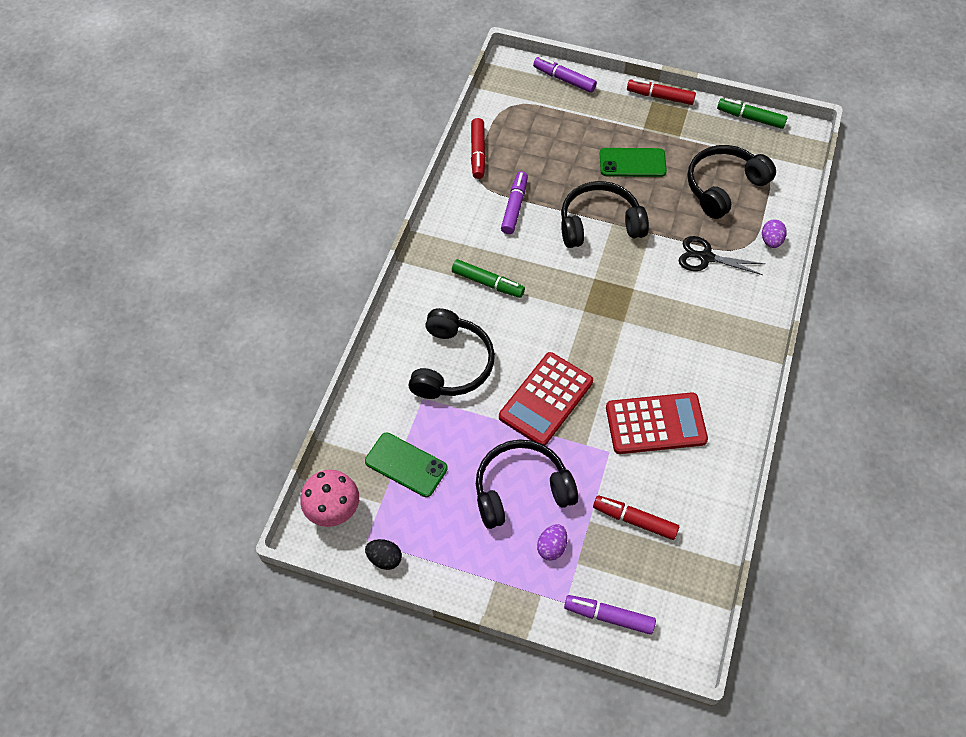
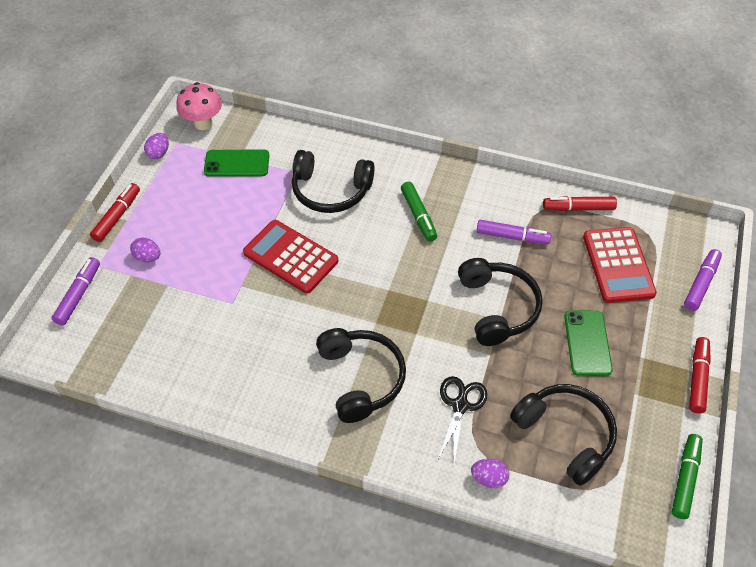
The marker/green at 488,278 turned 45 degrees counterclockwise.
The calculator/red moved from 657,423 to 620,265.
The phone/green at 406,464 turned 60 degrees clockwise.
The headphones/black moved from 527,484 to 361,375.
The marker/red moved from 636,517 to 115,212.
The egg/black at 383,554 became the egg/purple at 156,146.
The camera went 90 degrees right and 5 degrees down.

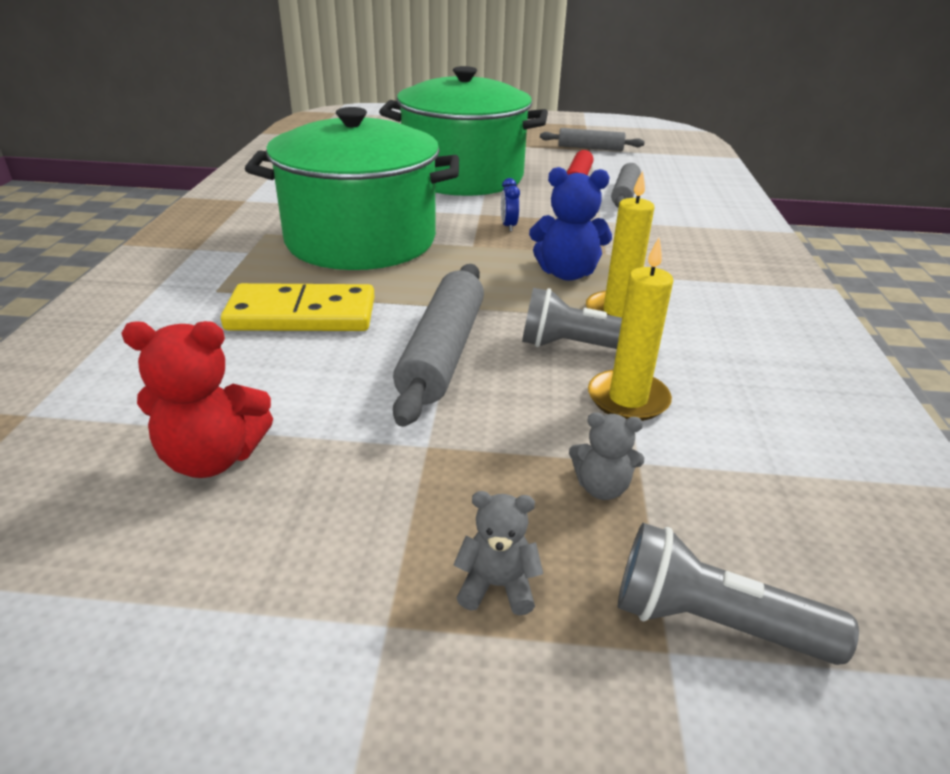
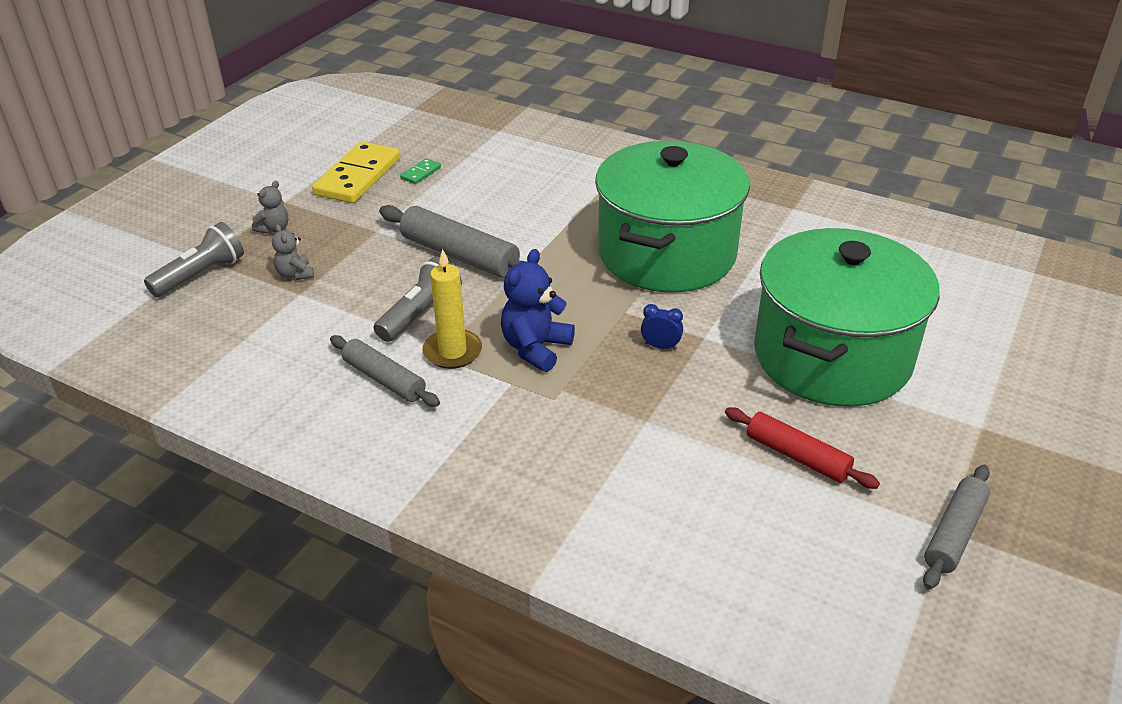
The rolling pin/grey moved from 626,185 to 385,371.
The candle/yellow at 631,329 disappeared.
The domino/yellow moved from 298,307 to 356,172.
The teddy bear/red at 197,399 was replaced by the domino/green at 420,171.
The teddy bear/grey at 606,456 turned 60 degrees counterclockwise.
The camera went 115 degrees right and 5 degrees up.

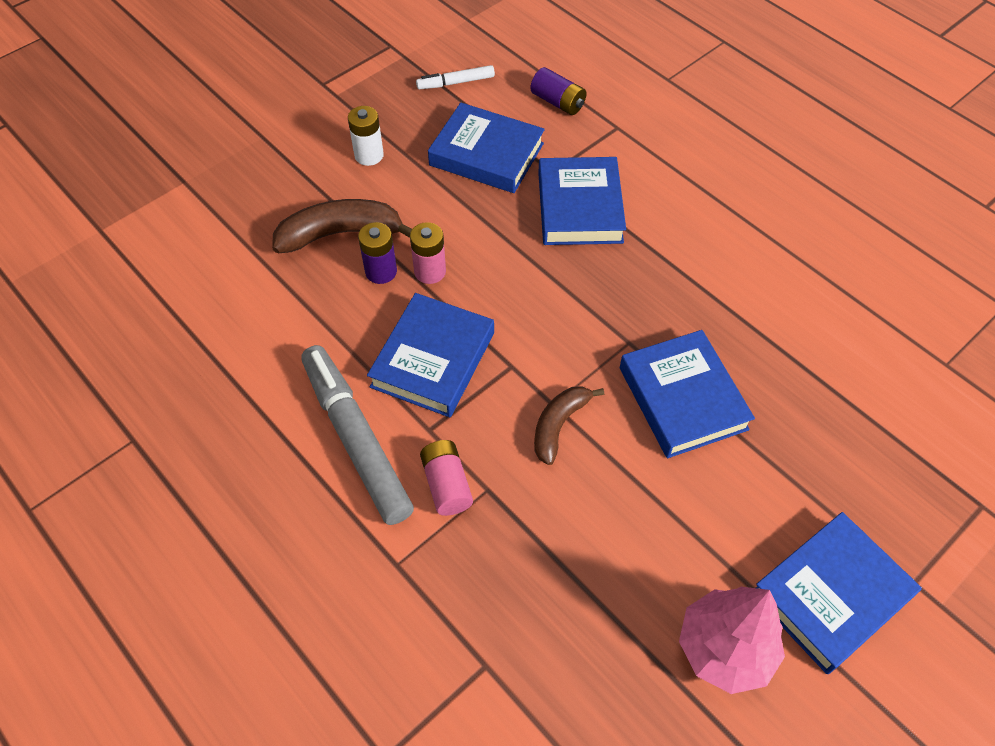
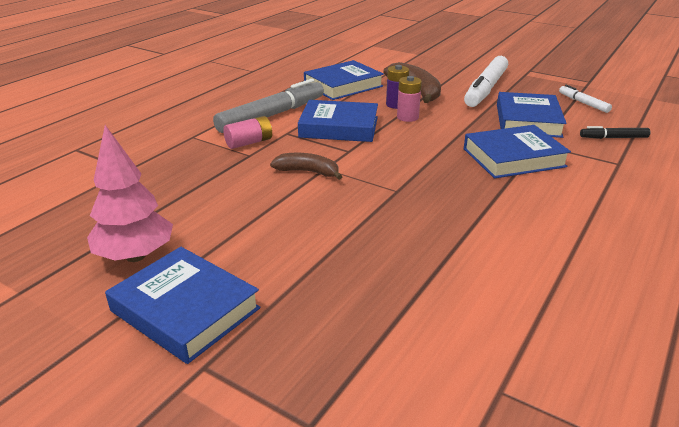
The battery/purple at 558,91 was replaced by the marker/black at 615,132.
The battery/white at 366,136 was replaced by the marker/white at 486,81.
The book/blue moved from 687,394 to 344,80.
The camera went 75 degrees right and 25 degrees down.

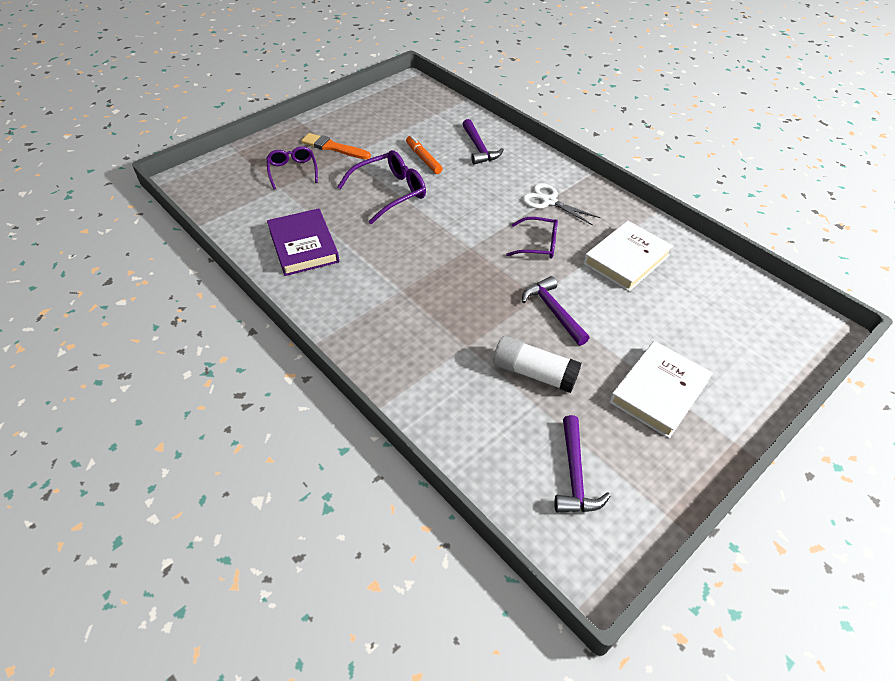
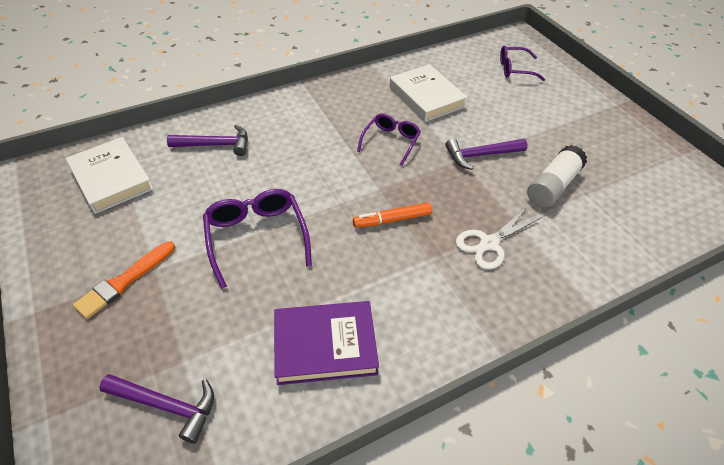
The marker/orange moved from 424,154 to 392,215.
The glasses/purple moved from 292,167 to 522,63.
The scissors/white moved from 561,204 to 498,238.
The book/white moved from 661,389 to 110,175.
The hammer/purple moved from 582,463 to 156,409.
The camera went 75 degrees left and 0 degrees up.

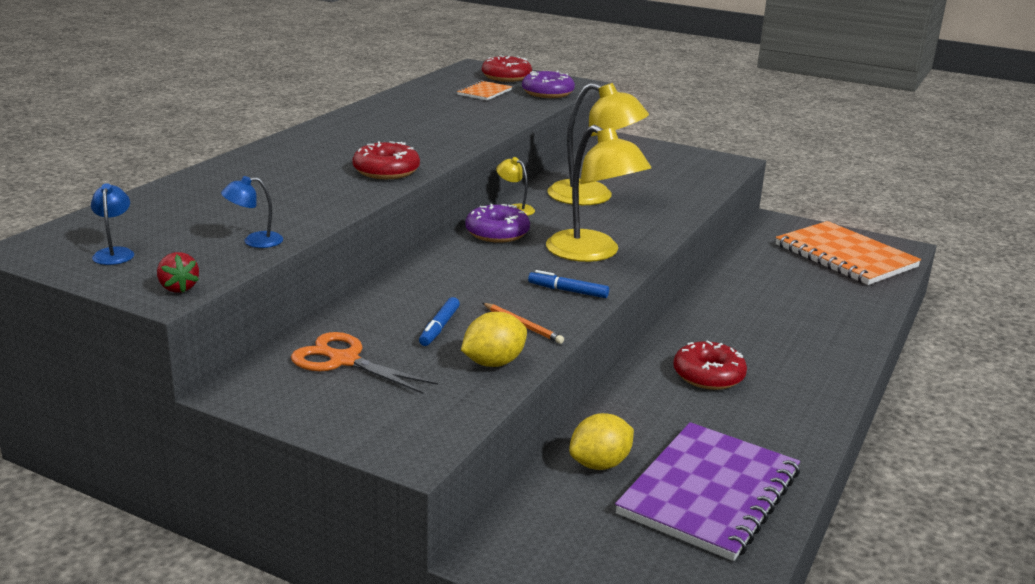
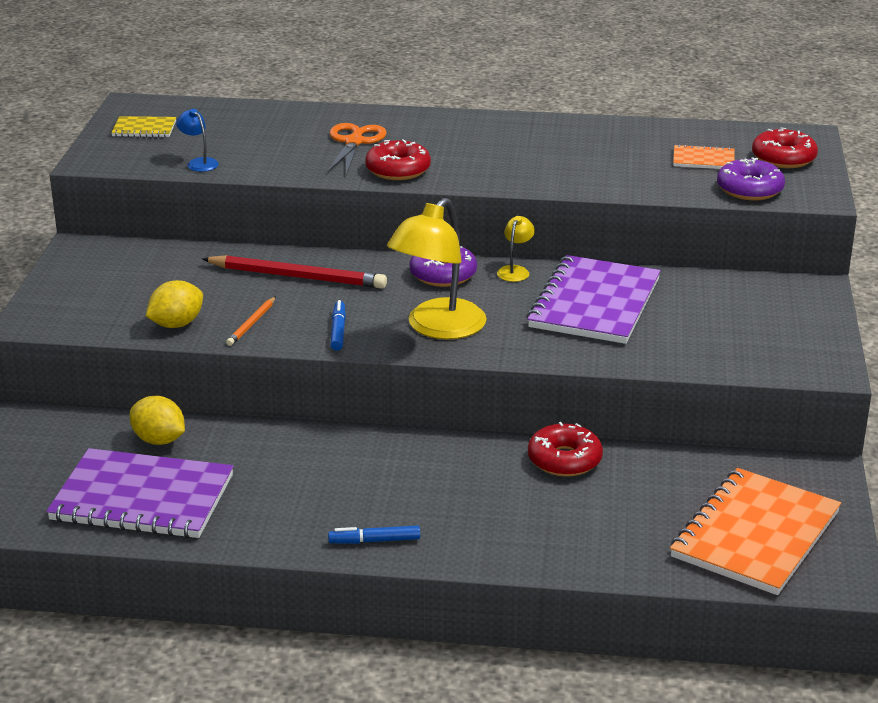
The lamp/yellow at 598,144 was replaced by the notebook/purple at 594,299.
The lamp/blue at 112,224 was replaced by the notebook/yellow at 143,126.
The strawberry/red at 178,272 disappeared.
The marker/blue moved from 439,321 to 374,534.
The lemon/yellow at 494,339 turned 75 degrees counterclockwise.
The scissors/orange moved from 364,363 to 357,149.
The donut/red moved from 710,365 to 565,449.
The pencil/red at 294,272 appeared.
The camera went 70 degrees right and 5 degrees up.

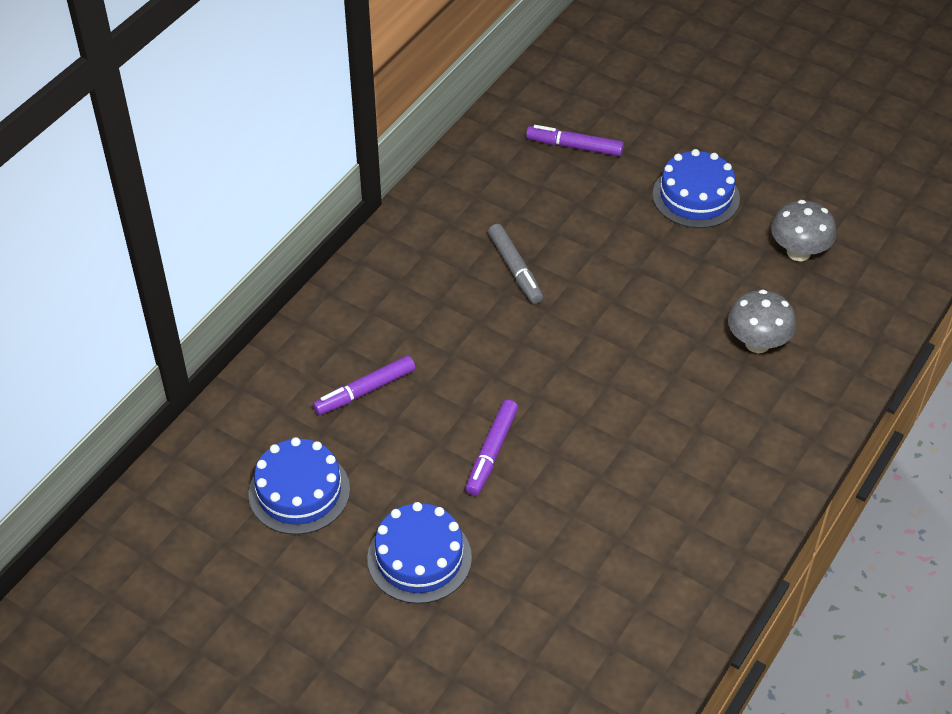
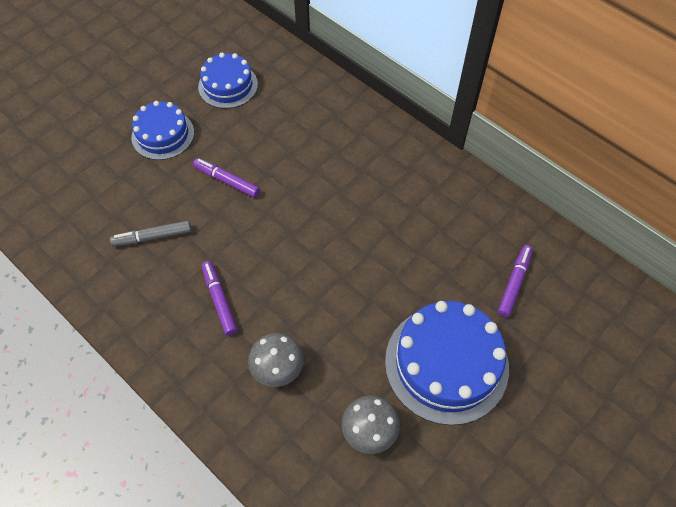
The cake/blue at 696,188 changed to 1.64 times the size.
The marker/grey moved from 515,264 to 150,234.
The marker/purple moved from 364,385 to 220,298.
The camera went 100 degrees right and 10 degrees up.

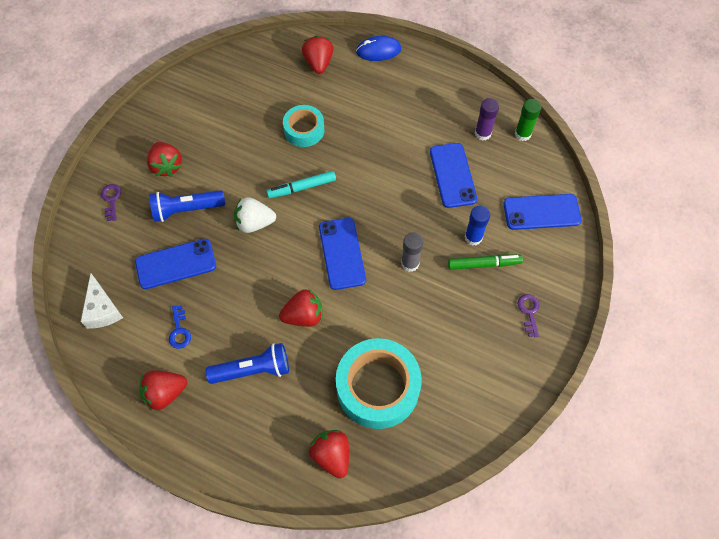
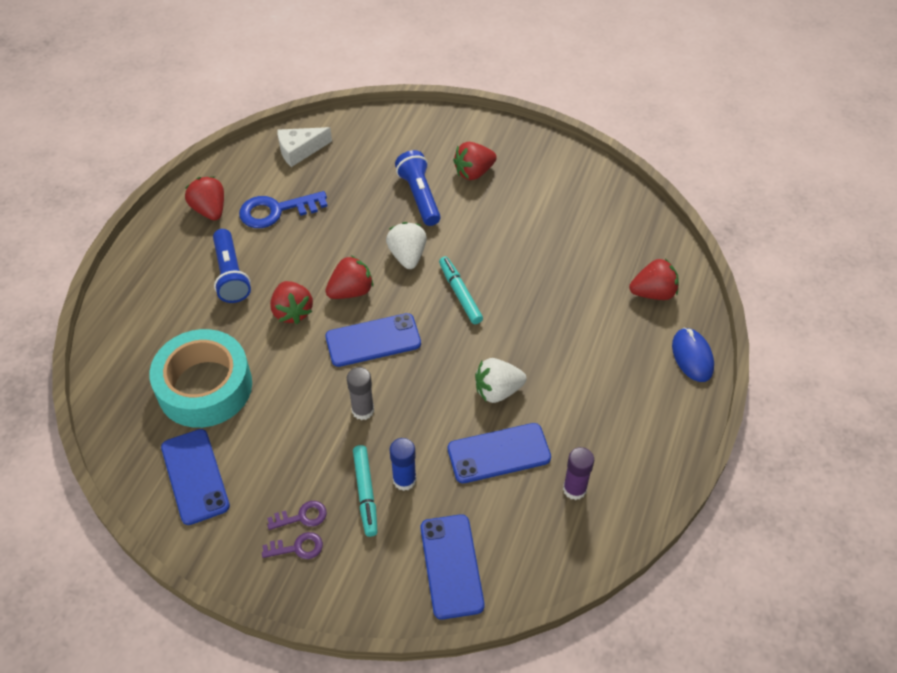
The glue stick/green at 528,120 disappeared.
The tape/turquoise at 304,126 disappeared.
The key/purple moved from 111,202 to 297,515.
The phone/blue moved from 175,264 to 195,477.
The marker/green at 485,262 became the marker/turquoise at 365,491.
The key/blue at 180,327 changed to 1.84 times the size.
The strawberry/red moved from 329,454 to 349,277.
The strawberry/white at 501,380 appeared.
The camera went 85 degrees right and 10 degrees down.

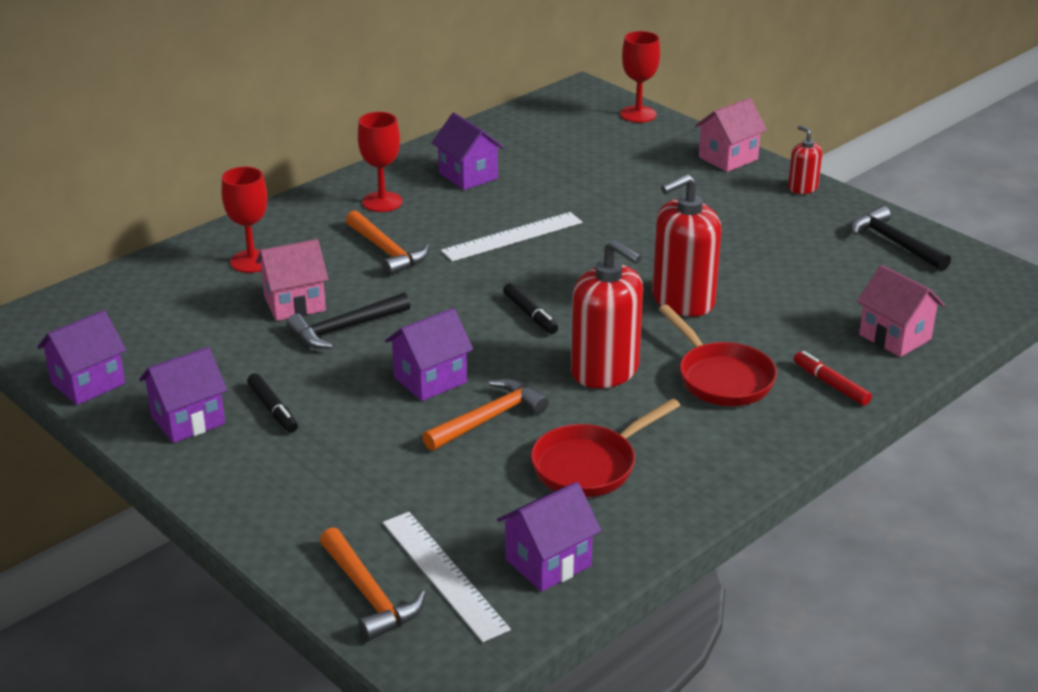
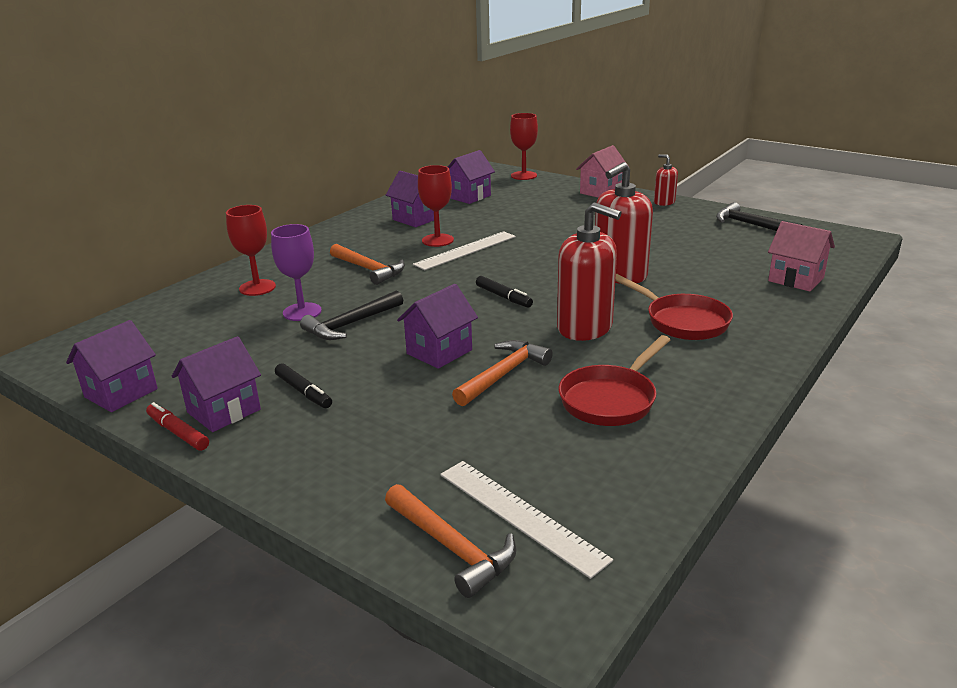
The goblet/red moved from 380,162 to 436,206.
The house/pink at 292,280 was replaced by the goblet/purple at 296,272.
The marker/red moved from 833,378 to 177,426.
The house/purple moved from 549,537 to 471,177.
The camera went 10 degrees left and 5 degrees down.

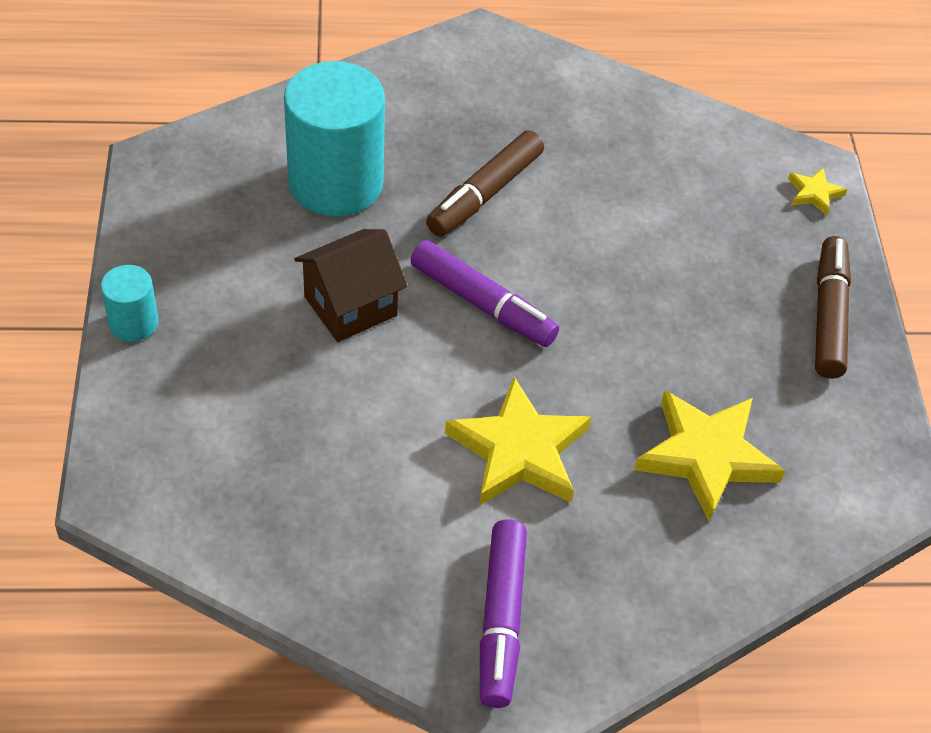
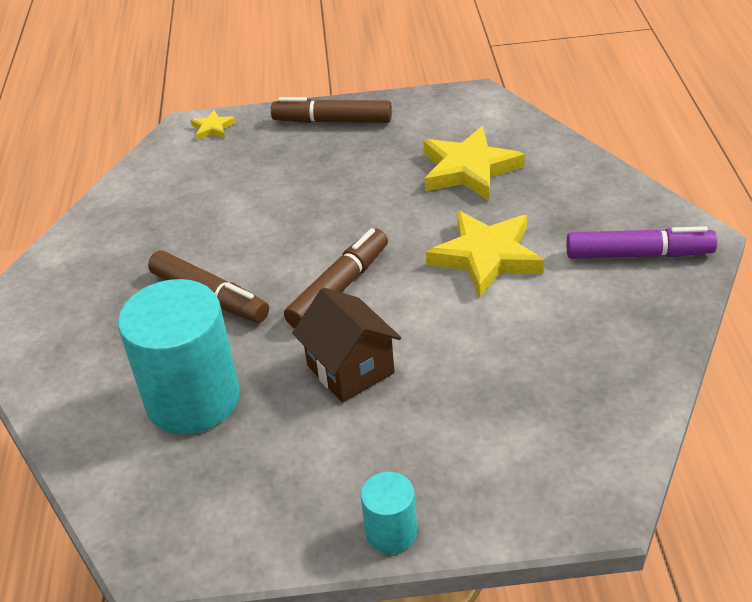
The marker/purple at 485,293 became the marker/brown at 336,278.
The camera went 85 degrees left and 10 degrees down.

